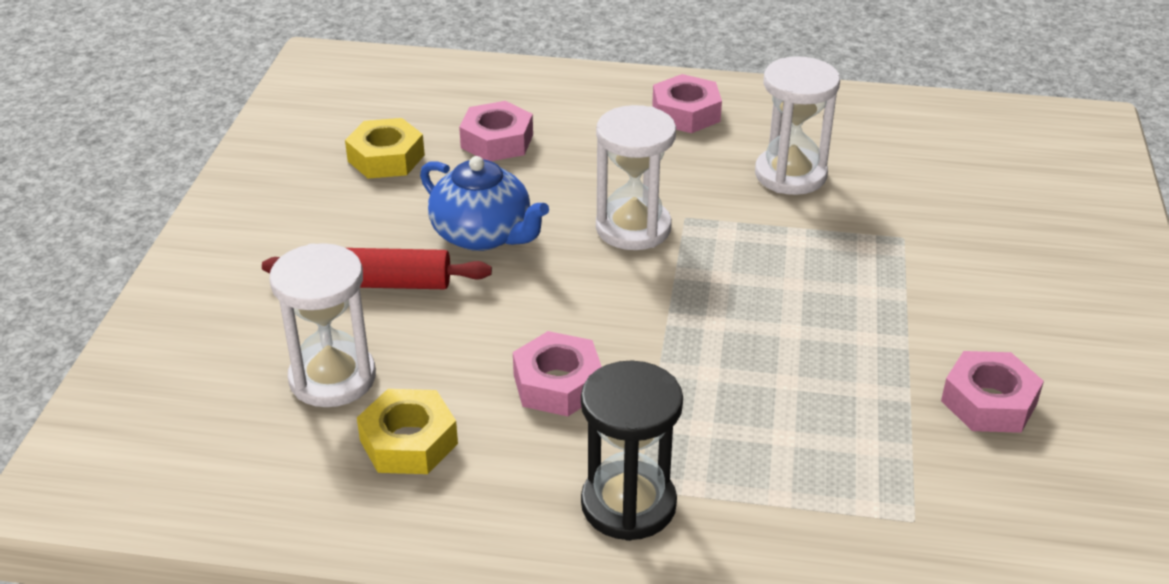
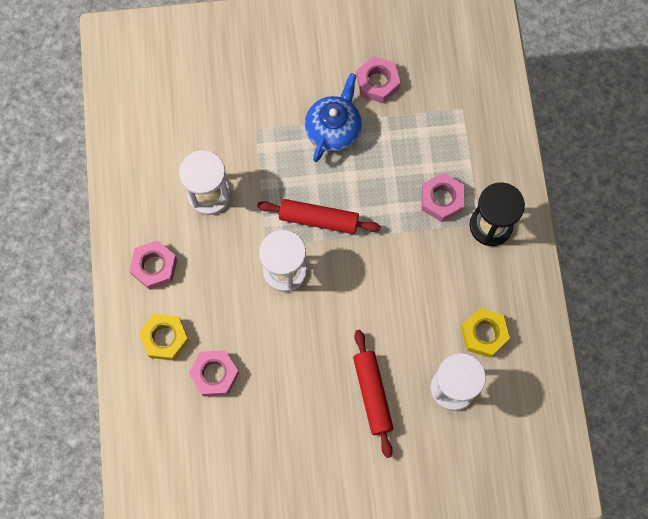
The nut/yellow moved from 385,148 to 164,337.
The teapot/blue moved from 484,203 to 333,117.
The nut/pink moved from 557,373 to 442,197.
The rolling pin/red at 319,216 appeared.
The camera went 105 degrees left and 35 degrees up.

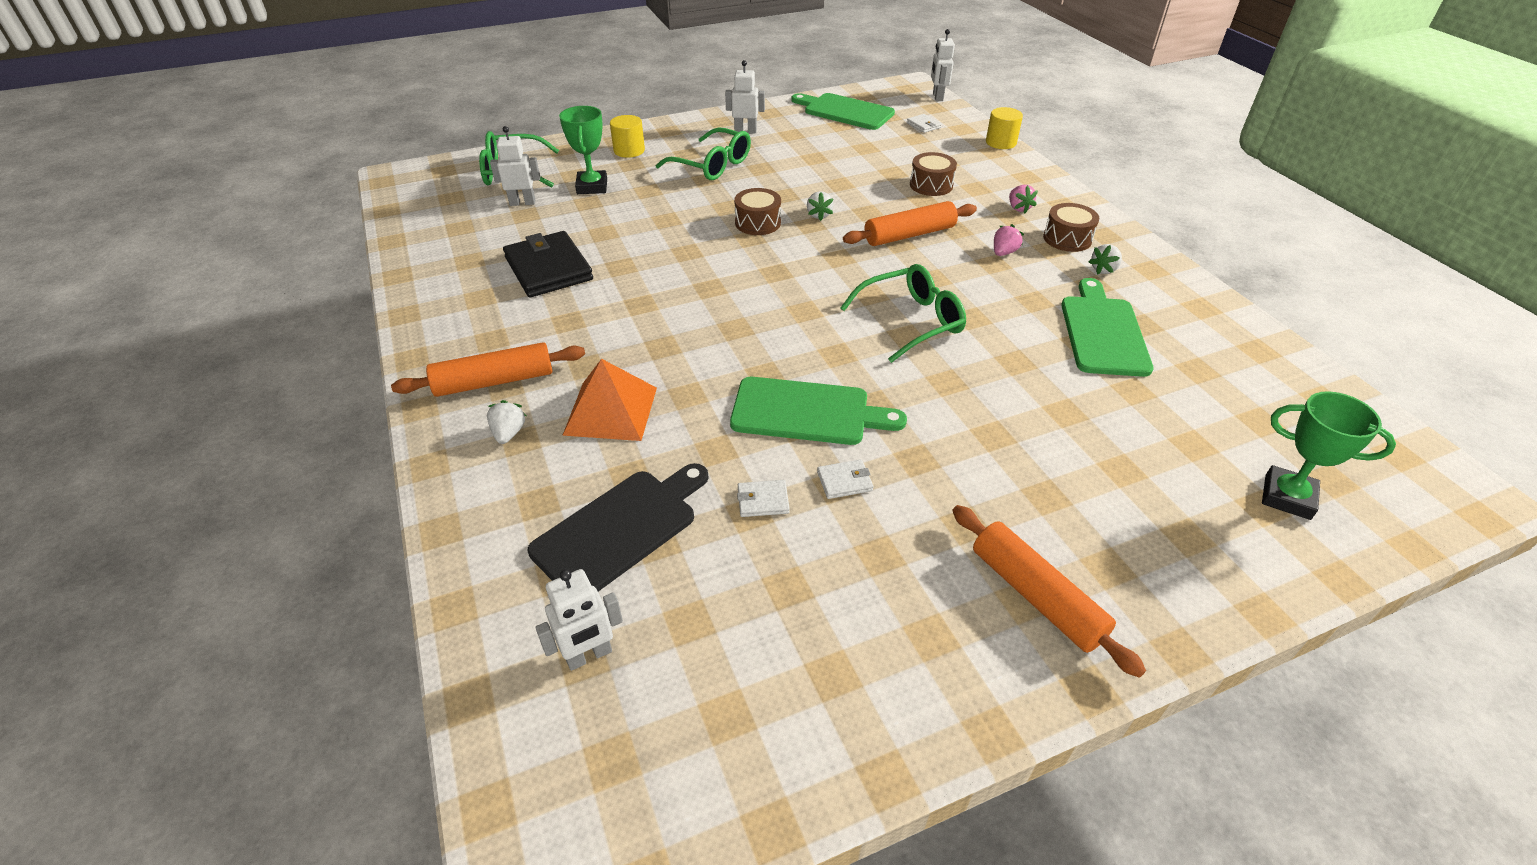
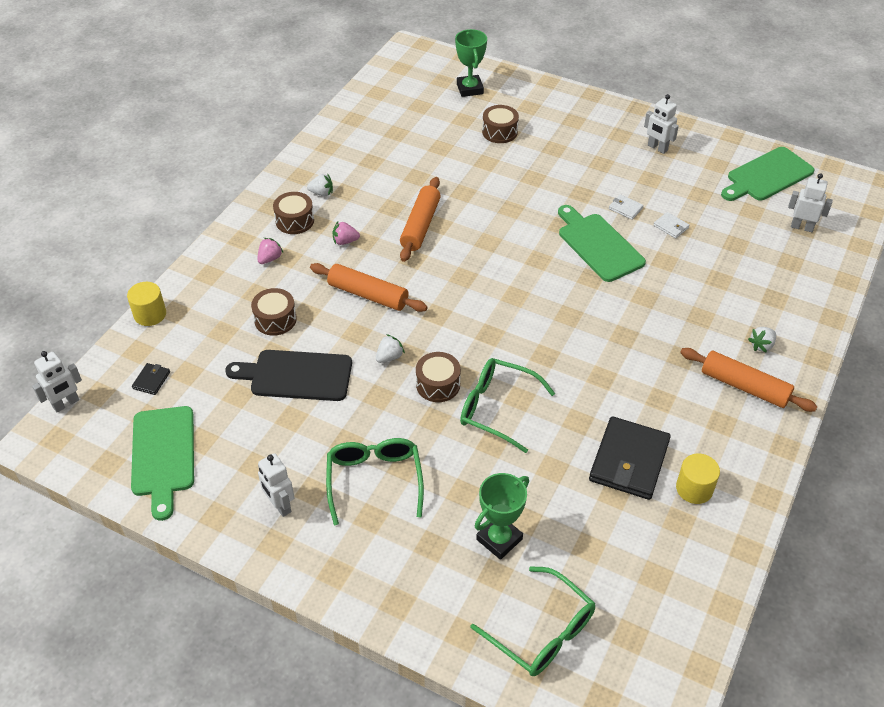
The wallet/white at 924,123 became the wallet/black at 151,379.
The cylinder/yellow moved from 627,136 to 698,479.
The robot/white moved from 515,166 to 661,124.
The glasses/green moved from 903,313 to 507,405.
The cutting board/green moved from 1107,327 to 768,174.
The pyramid/orange at 609,400 disappeared.
The cutting board/black moved from 618,527 to 288,375.
The rolling pin/orange moved from 1049,591 to 420,219.
The drum/brown at 500,124 appeared.
The camera went 130 degrees left and 5 degrees up.

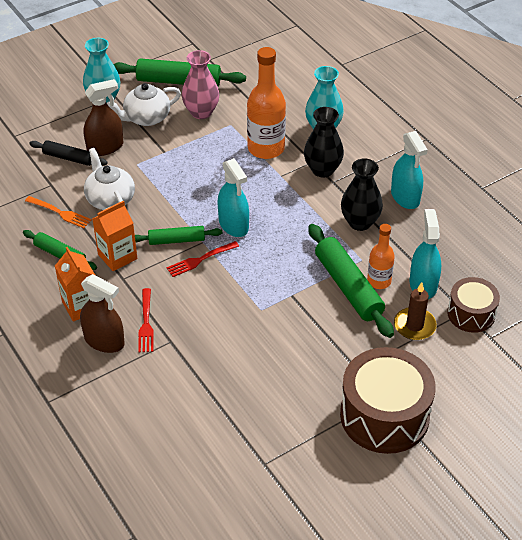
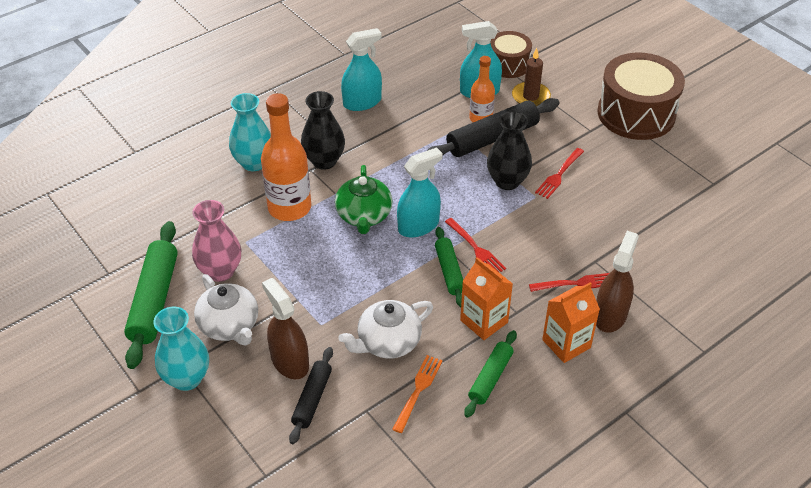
The vase/black moved from 362,194 to 509,150.
The rolling pin/green at 351,281 became the rolling pin/black at 493,127.
The fork/red at 559,173 appeared.
The teapot/green at 364,199 appeared.
The camera went 95 degrees left and 0 degrees up.

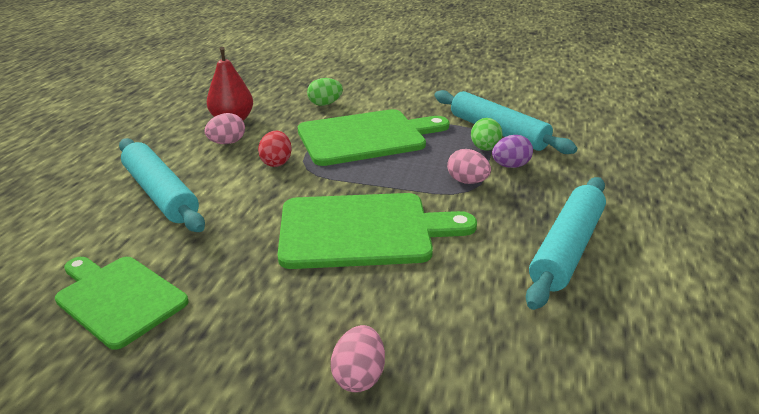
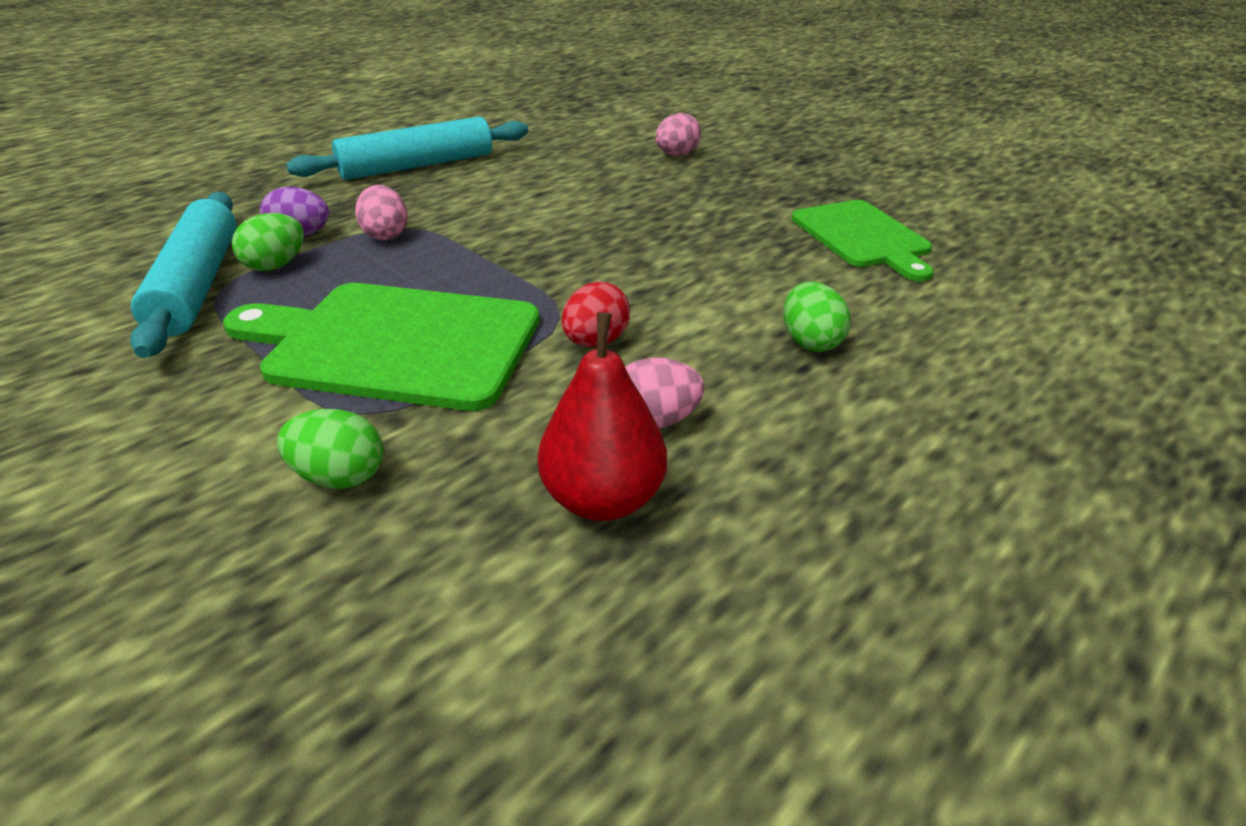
The rolling pin/turquoise at 162,185 was replaced by the egg/green at 817,317.
The cutting board/green at 377,231 disappeared.
The camera went 150 degrees left and 5 degrees up.

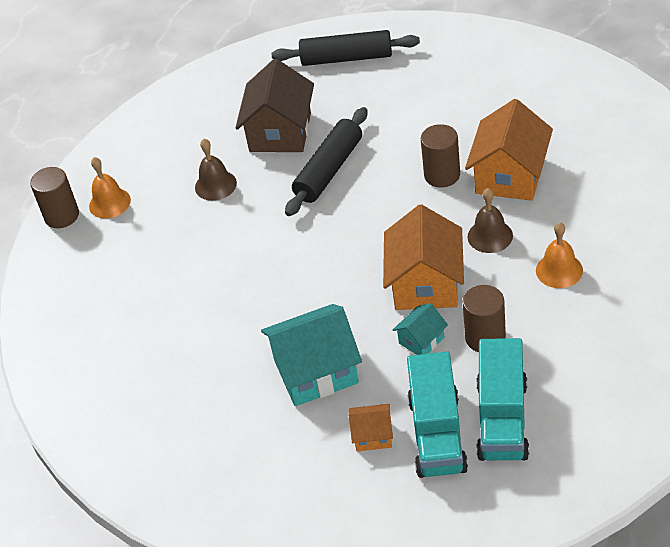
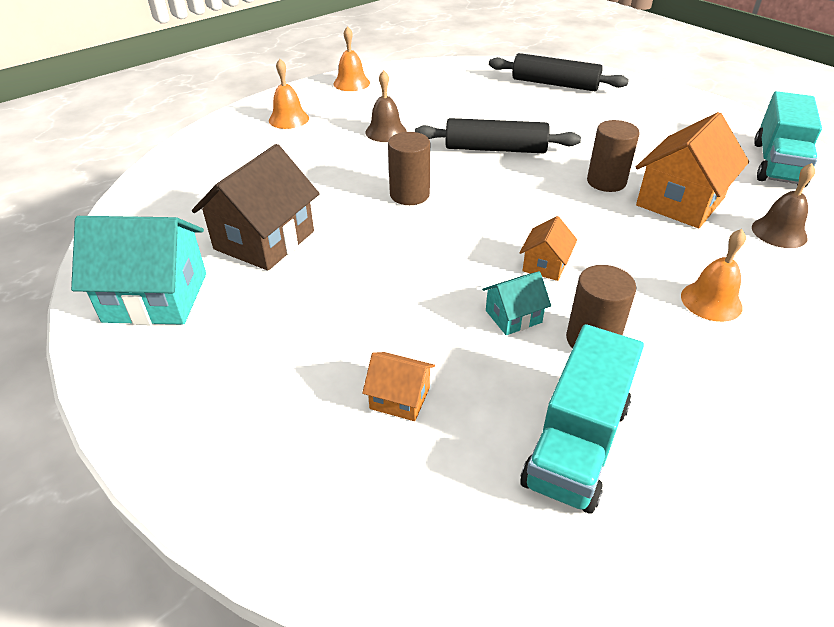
The house/brown moved from 274,105 to 256,207.
The rolling pin/black at 326,161 turned 45 degrees clockwise.
The cylinder/brown moved from 54,197 to 409,168.
The bell/brown moved from 490,220 to 783,205.
The house/orange at 423,257 changed to 0.50 times the size.
The house/turquoise moved from 311,355 to 138,270.
The truck/turquoise moved from 437,414 to 788,139.
The bell/orange at 351,58 appeared.
The camera went 15 degrees right and 5 degrees down.

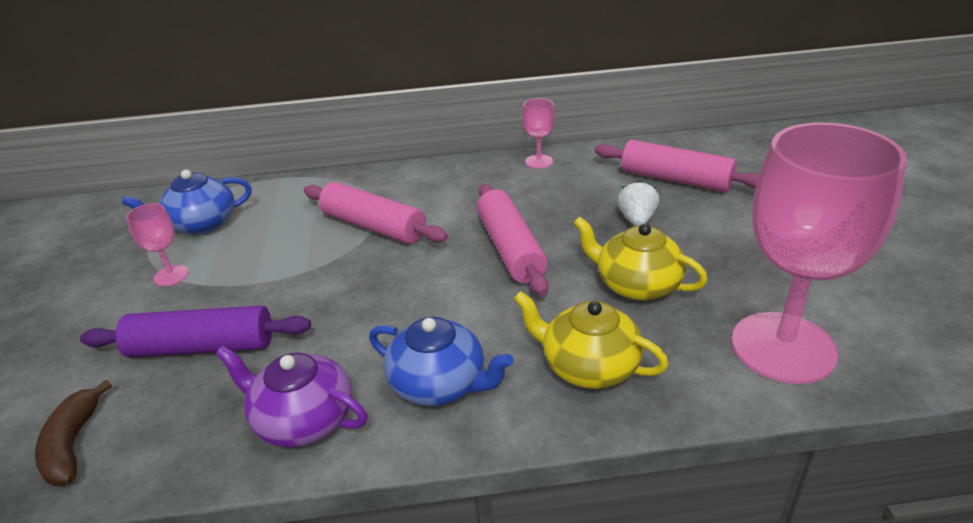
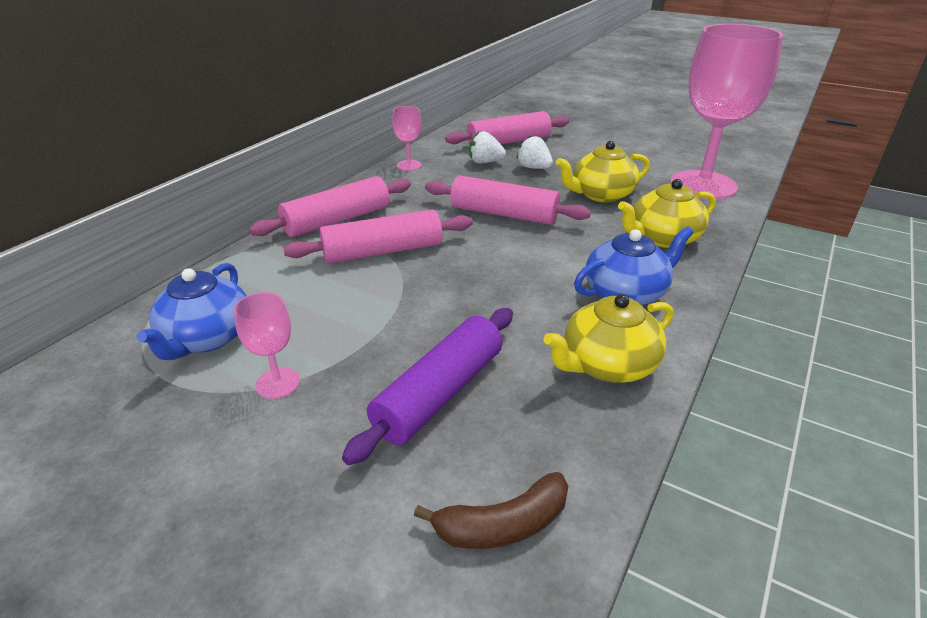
The teapot/purple at 291,396 became the teapot/yellow at 608,338.
The banana/brown at 73,433 turned 45 degrees counterclockwise.
The strawberry/white at 487,147 appeared.
The rolling pin/pink at 330,206 appeared.
The camera went 55 degrees left and 0 degrees up.

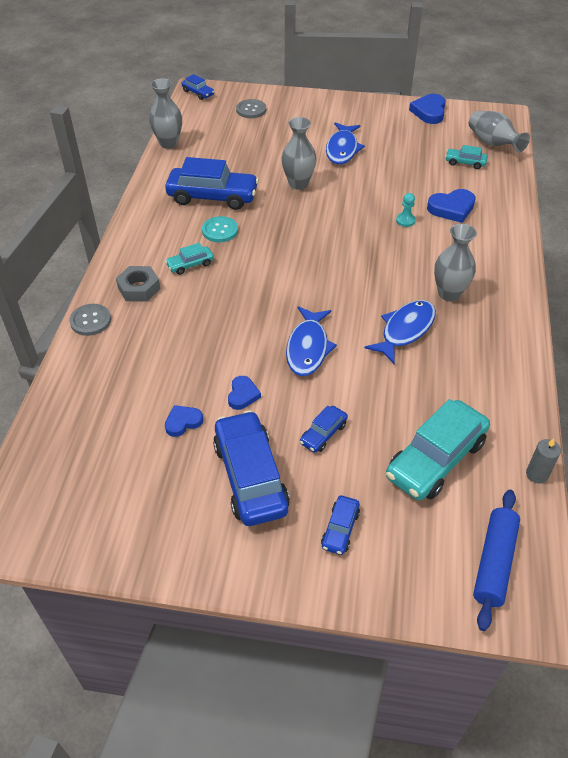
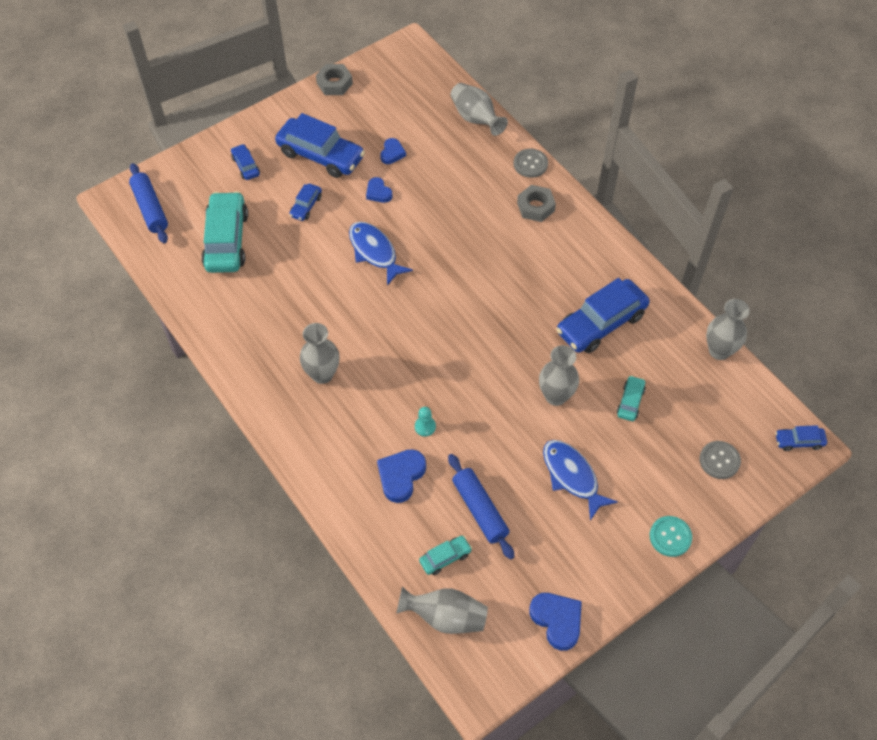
The button/turquoise moved from 220,229 to 671,536.
The car/turquoise moved from 189,259 to 631,398.
The fish/blue at 400,332 disappeared.
The car/blue at 324,429 turned 150 degrees counterclockwise.
The candle/grey at 543,460 disappeared.
The nut/grey at 334,79 appeared.
The vase/grey at 479,109 appeared.
The rolling pin/blue at 481,506 appeared.
The camera went 135 degrees right and 10 degrees up.

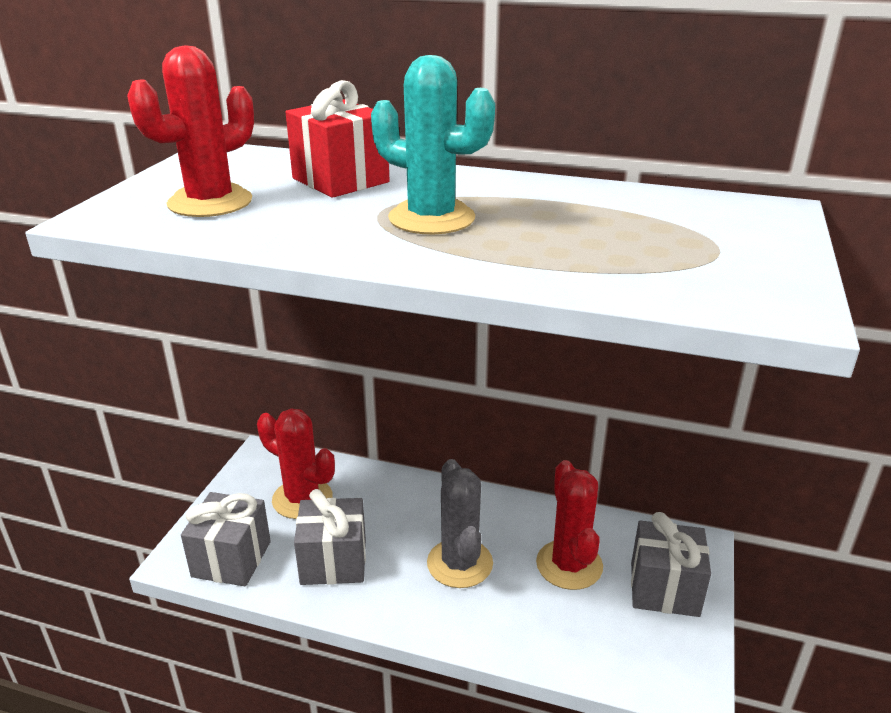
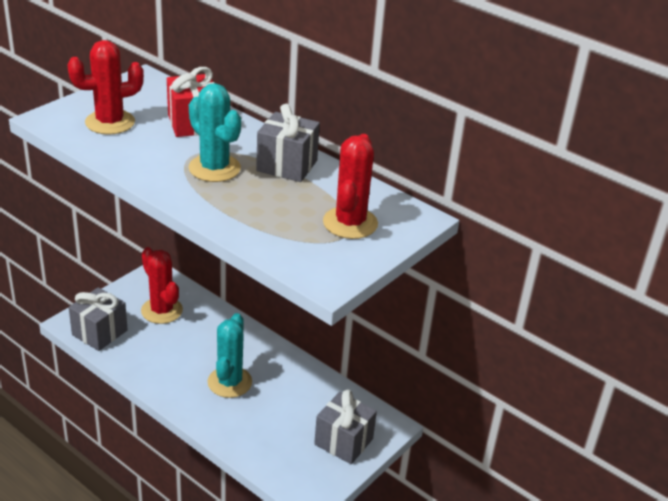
The cactus/grey at 460,523 became the cactus/turquoise at 229,355.
The cactus/red moved from 569,525 to 350,186.
The gift/grey moved from 330,537 to 288,143.
The camera went 20 degrees right and 5 degrees up.

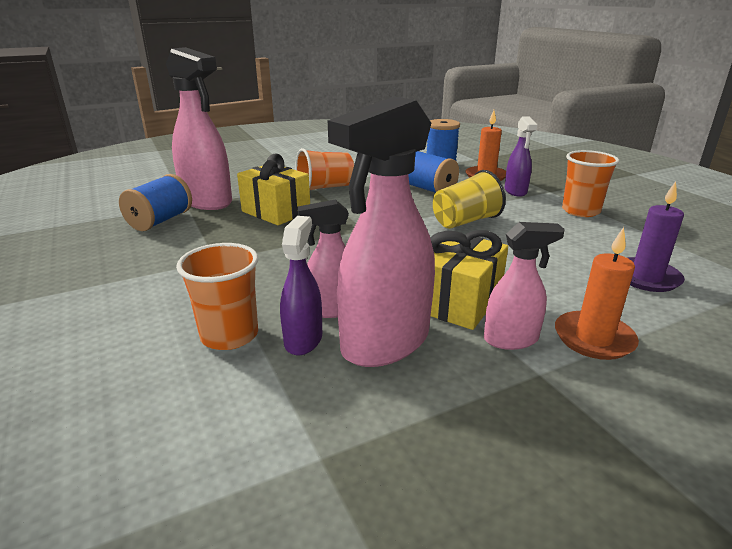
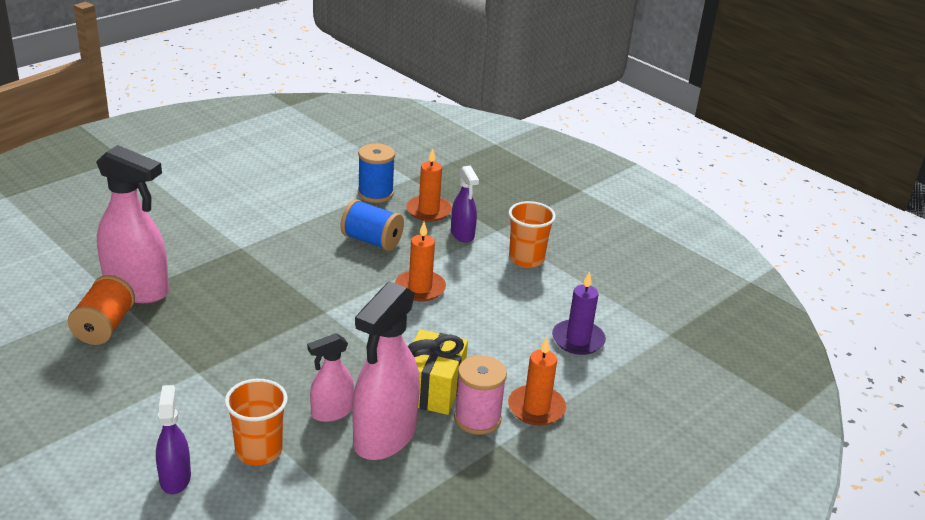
The cup/orange at 324,169 disappeared.
The gift/yellow at 273,189 disappeared.
The cup/yellow at 469,199 was replaced by the candle/orange at 420,261.
The spool/blue at 155,202 became the spool/orange at 101,310.
The spray bottle/purple moved from 301,285 to 173,439.
The spray bottle/pink at 524,286 was replaced by the spool/pink at 480,395.
The camera went 20 degrees left and 5 degrees up.

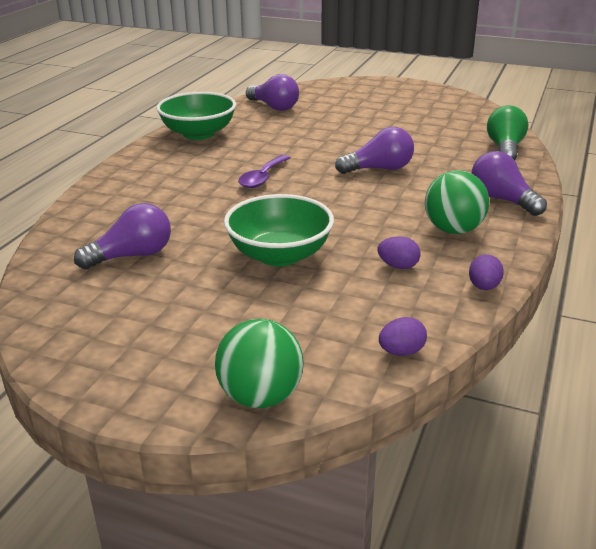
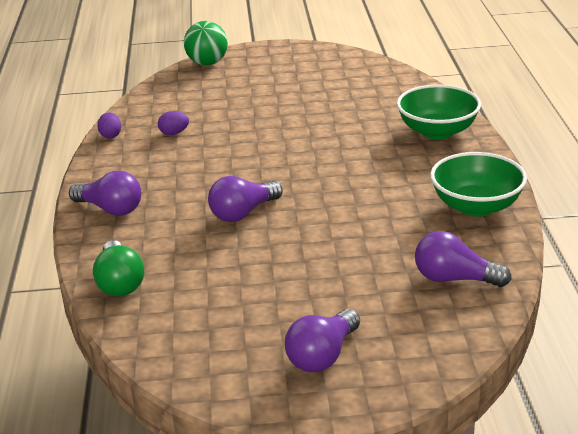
The spoon/purple at 264,171 disappeared.
The ball/green at 457,202 disappeared.
The bowl/green moved from 279,230 to 439,112.
The light bulb/purple moved from 122,236 to 322,340.
The egg/purple at 403,336 disappeared.
The camera went 155 degrees right and 0 degrees up.

